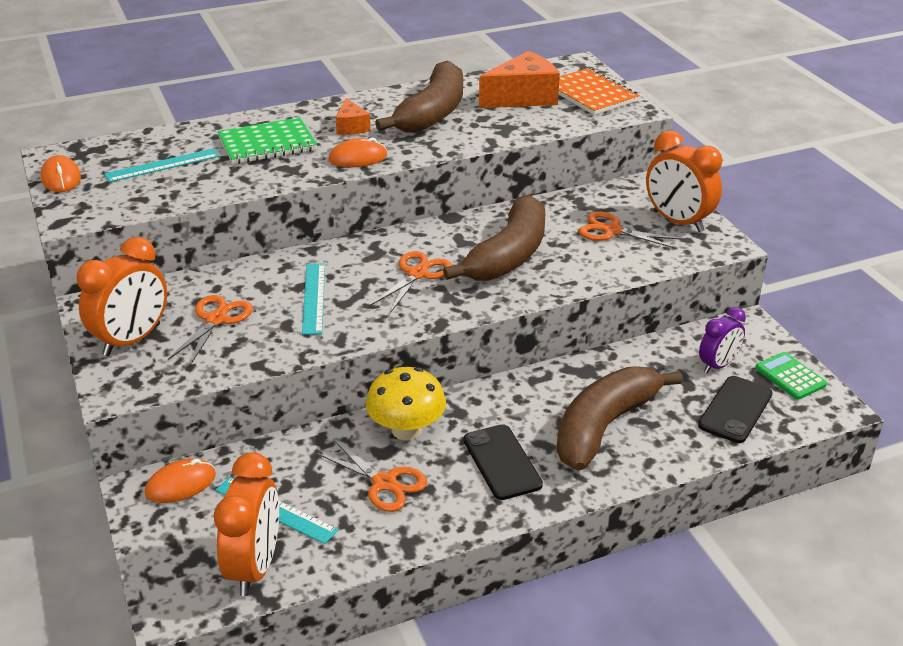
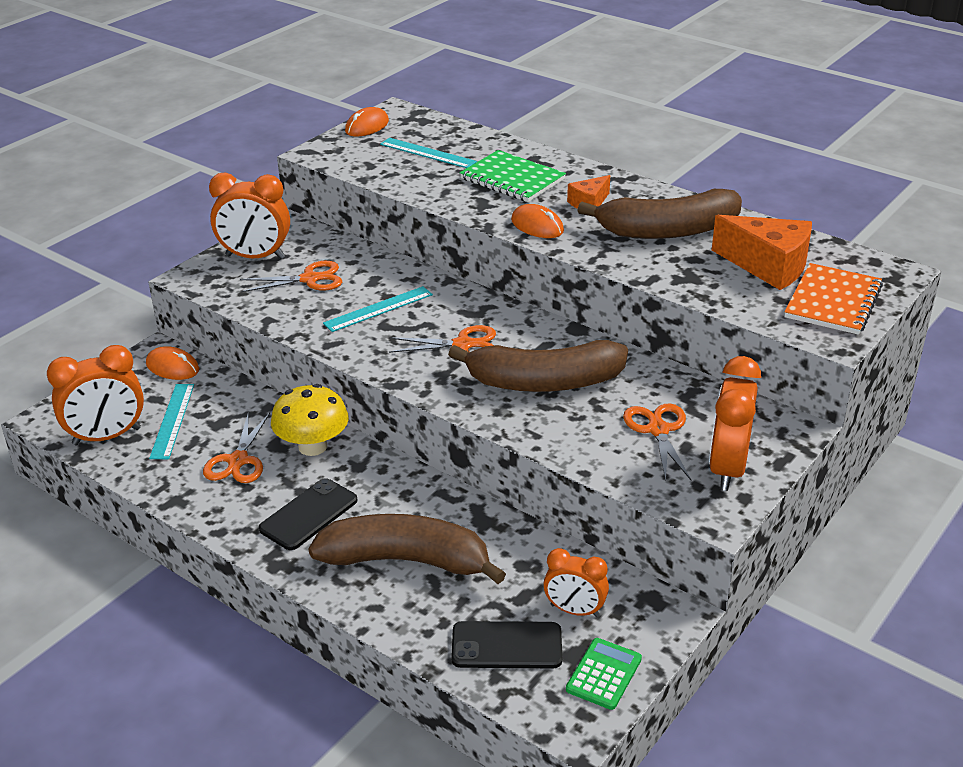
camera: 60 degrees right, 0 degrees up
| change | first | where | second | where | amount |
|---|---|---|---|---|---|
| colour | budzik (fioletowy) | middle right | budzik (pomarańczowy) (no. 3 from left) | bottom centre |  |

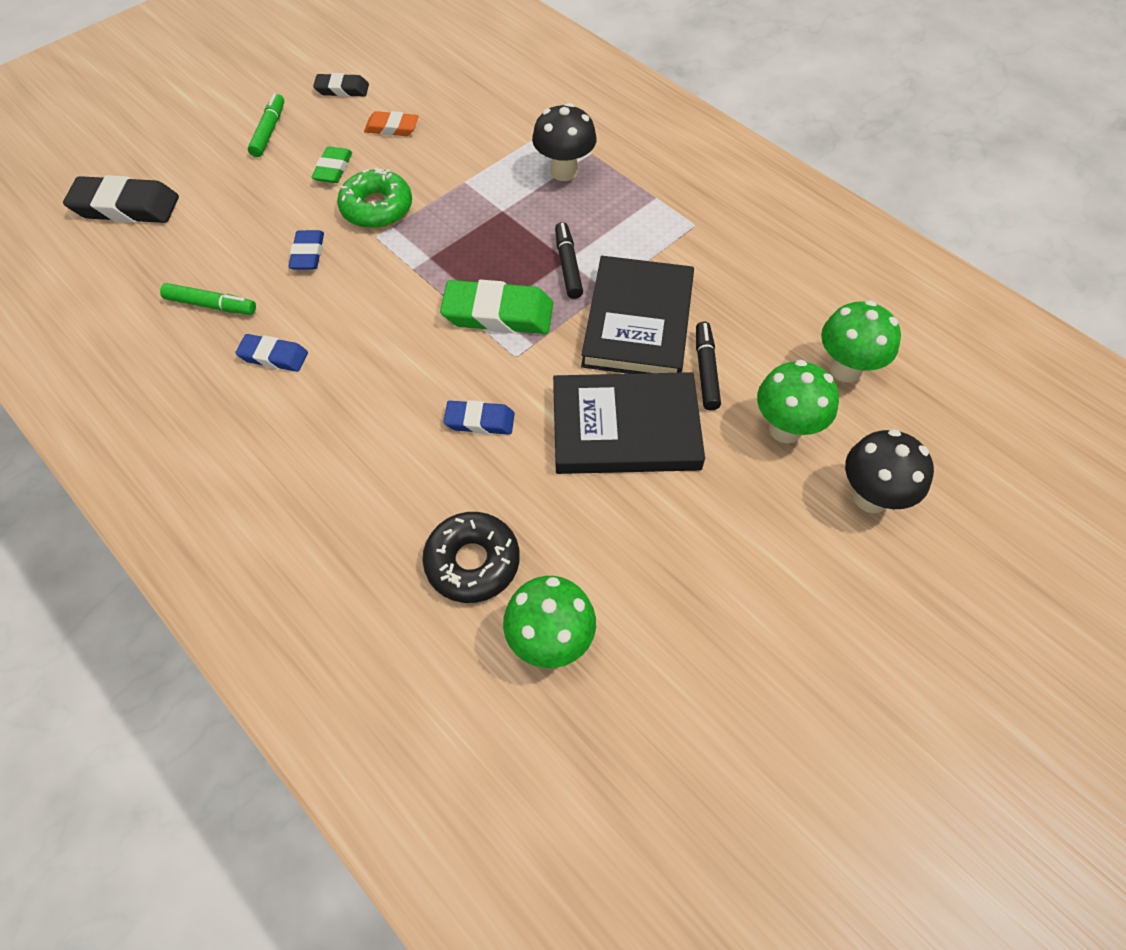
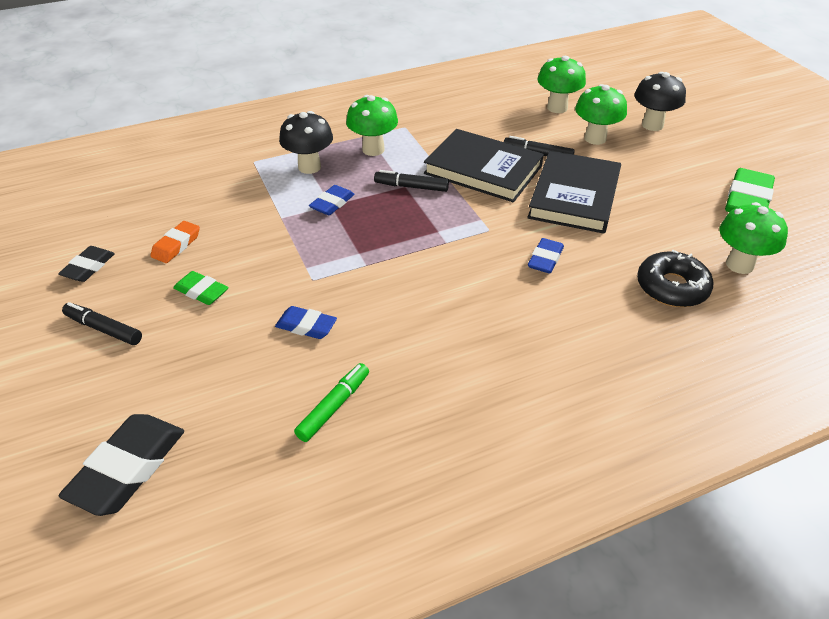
camera: 70 degrees left, 15 degrees down
| change | first | where | second | where | amount |
|---|---|---|---|---|---|
| relocated | gumka do mazania (niebieski) (no. 1 from left in the first image) | middle left | gumka do mazania (niebieski) (no. 2 from left) | top centre |  |
| colour | flamaster (zielony) (no. 2 from left) | top left | flamaster (czarny) (no. 1 from left) | middle left |  |
| missing | donut (zielony) | top left |  |  |  |
| relocated | gumka do mazania (zielony) (no. 2 from left) | top centre |  | top right |  |
| appeared |  |  | grzyb (zielony) (no. 1 from left) | top centre |  |

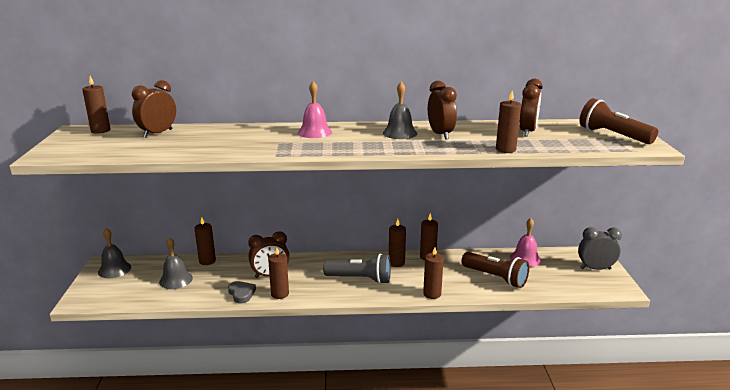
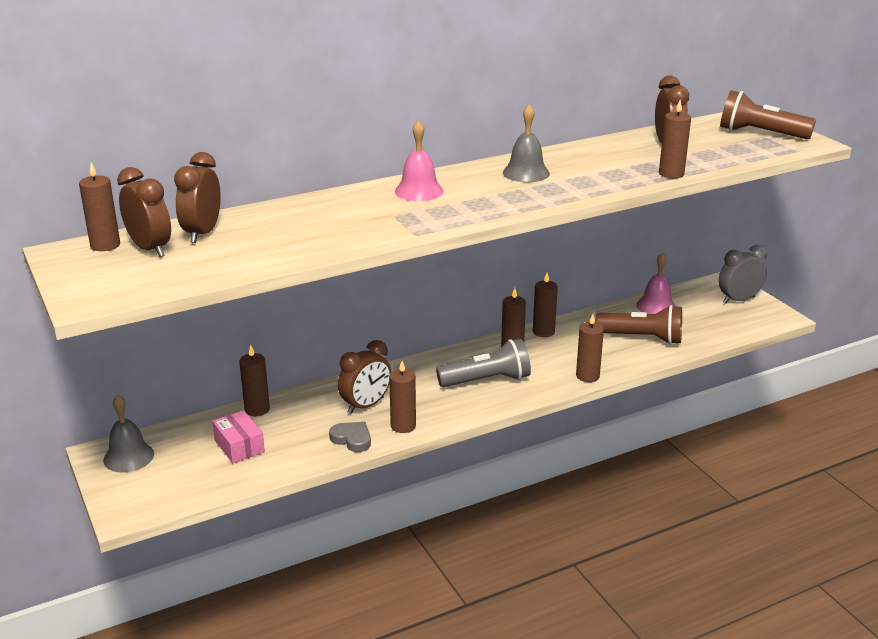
camera: 25 degrees left, 5 degrees up
| change | first | where | second | where | amount |
|---|---|---|---|---|---|
| exchanged | dzwonek (szary) (no. 2 from left) | bottom left | pudełko (różowy) | bottom left |  |
| relocated | budzik (brązowy) (no. 3 from left in the first image) | top centre | budzik (brązowy) (no. 1 from left) | top left |  |

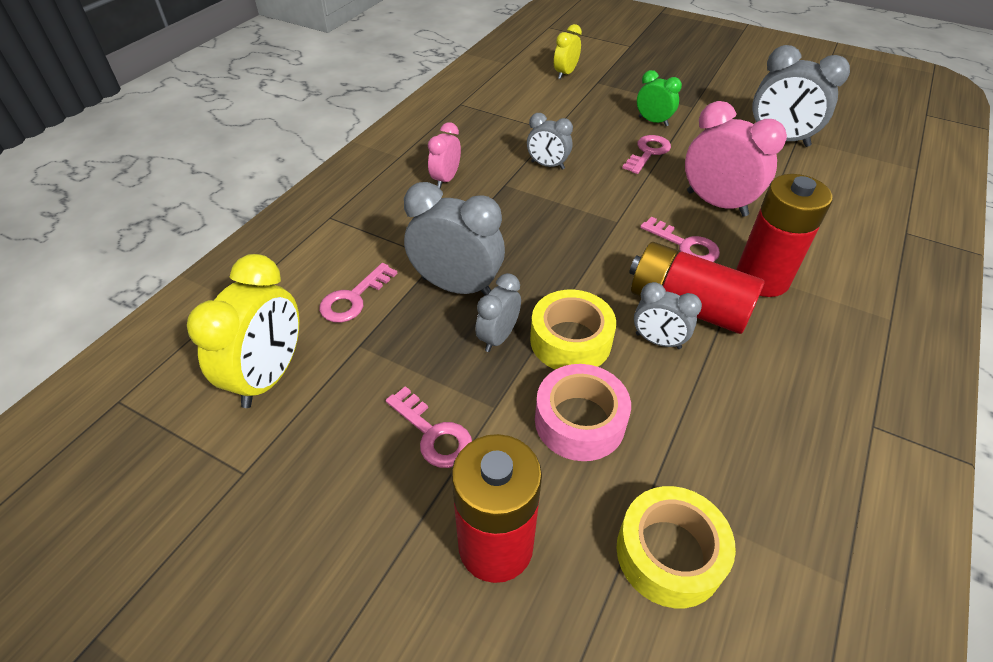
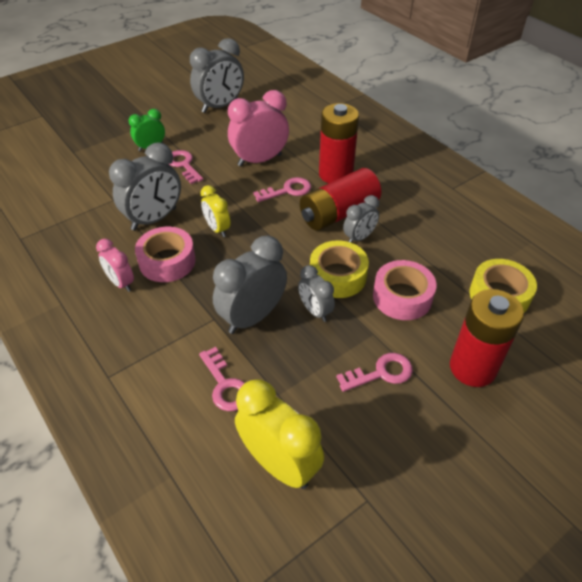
camera: 65 degrees left, 0 degrees up
| change | first | where | second | where | amount |
|---|---|---|---|---|---|
| size | budzik (szary) (no. 3 from left in the first image) | top centre | budzik (szary) (no. 1 from left) | top left | x1.75 |
| relocated | budzik (żółty) (no. 2 from left in the first image) | top centre | budzik (żółty) (no. 1 from left) | centre |  |
| appeared |  |  | taśma klejąca (różowy) (no. 1 from left) | middle left |  |

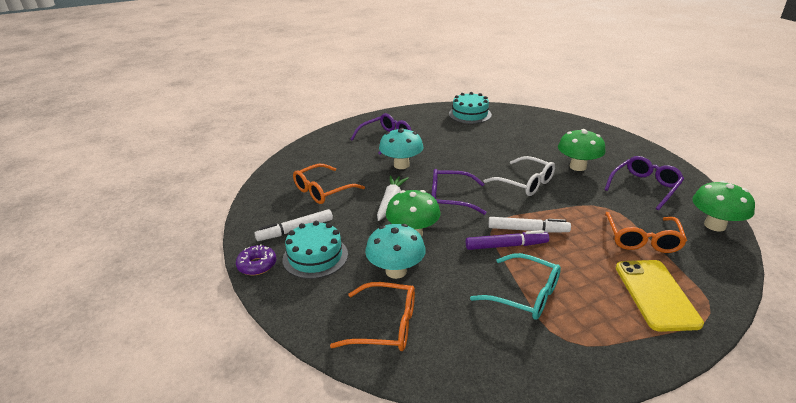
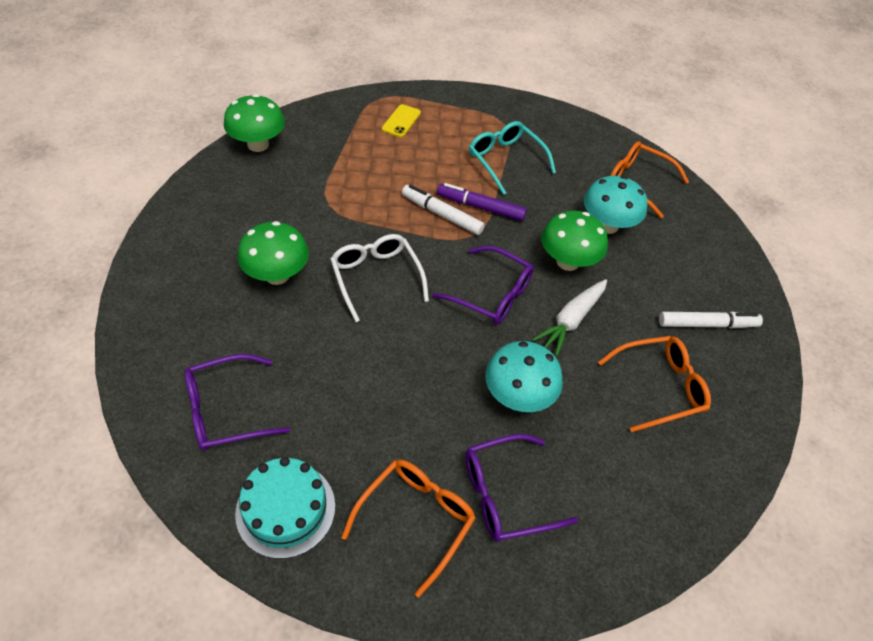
camera: 160 degrees left, 20 degrees up
| change | first | where | second | where | amount |
|---|---|---|---|---|---|
| missing | donut (fioletowy) | middle left |  |  |  |
| missing | tort (turkusowy) (no. 1 from left) | centre |  |  |  |
| relocated | okulary (fioletowy) (no. 3 from left in the first image) | middle right | okulary (fioletowy) (no. 1 from left) | middle left |  |
| relocated | okulary (pomarańczowy) (no. 3 from left in the first image) | middle right | okulary (pomarańczowy) (no. 1 from left) | bottom centre |  |
| size | telefon (żółty) | bottom right |  | top centre | x0.55 |

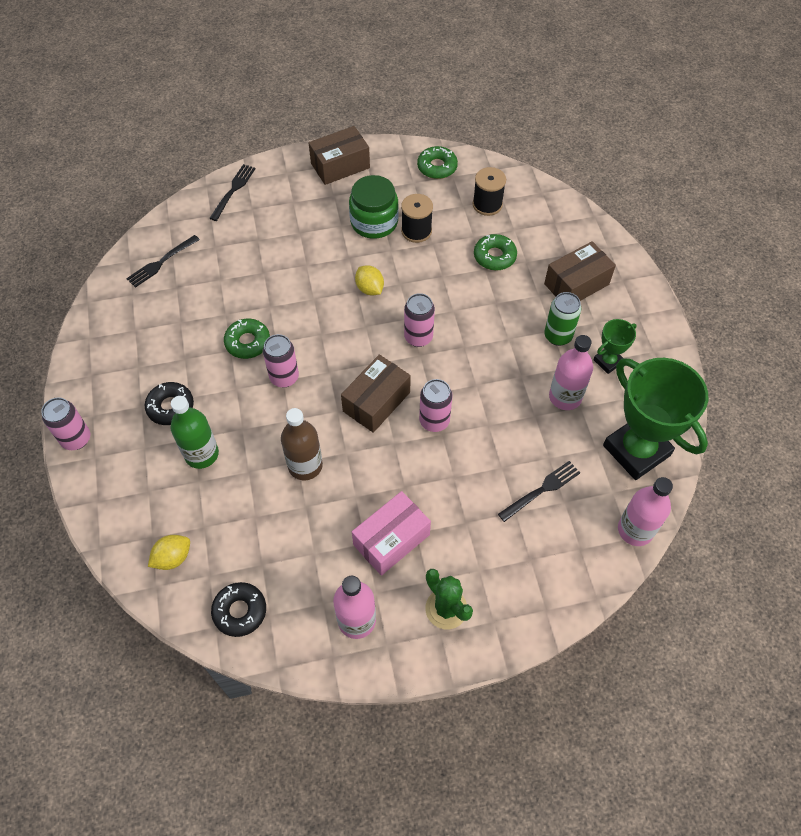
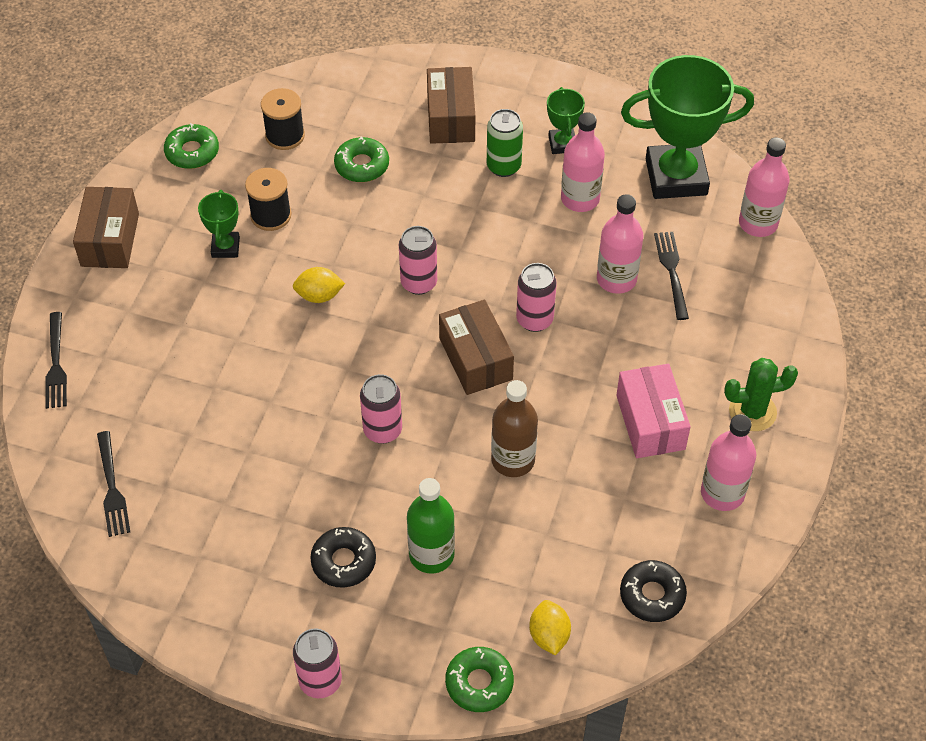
camera: 60 degrees left, 5 degrees down
| change | first | where | second | where | amount |
|---|---|---|---|---|---|
| spun | widelec (czarny) (no. 2 from left in the first image) | top left | widelec (czarny) (no. 1 from left) | middle left | 150 degrees counterclockwise |
| relocated | donut (zielony) (no. 1 from left in the first image) | middle left | donut (zielony) (no. 3 from left) | bottom centre |  |
| exchanged | słoik (zielony) | top centre | puchar (zielony) (no. 1 from left) | top left |  |
| appeared |  |  | butelka (różowy) (no. 2 from left) | top right |  |

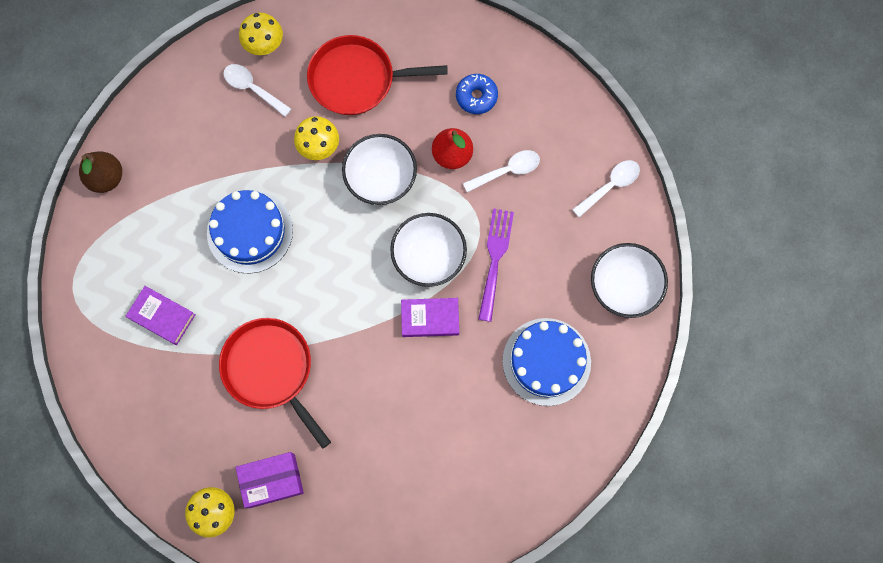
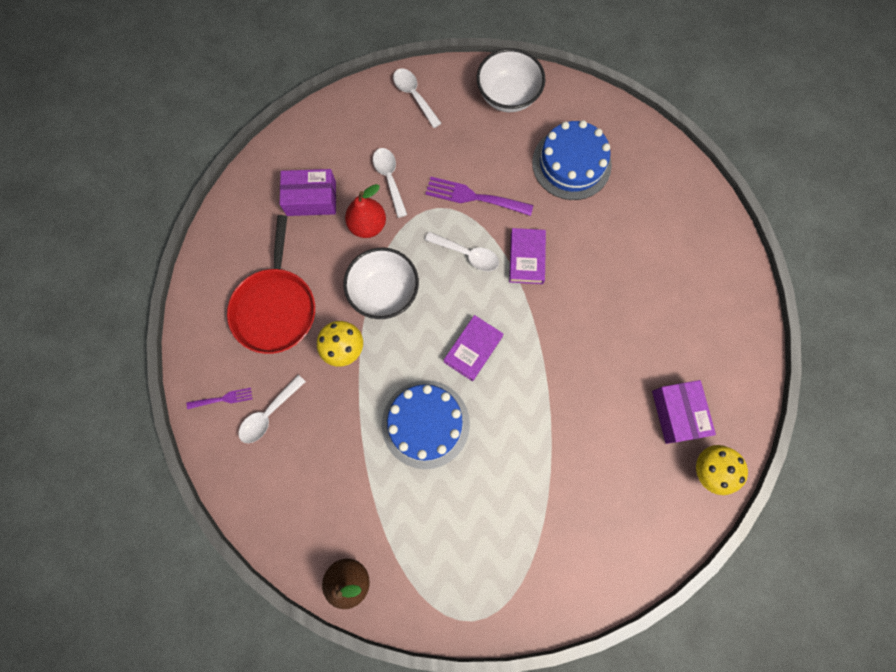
camera: 85 degrees left, 0 degrees up
| change | first | where | second | where | amount |
|---|---|---|---|---|---|
| relocated | książka (fioletowy) (no. 1 from left) | middle left |  | centre |  |
| missing | patelnia (czerwony) (no. 1 from left) | bottom left |  |  |  |
| exchanged | grzyb (żółty) (no. 2 from left) | top left | widelec (fioletowy) (no. 1 from left) | middle left |  |
| exchanged | miska (biały) (no. 2 from left) | centre | łyżka (biały) (no. 4 from left) | centre |  |
| exchanged | donut (niebieski) | top centre | pudełko (fioletowy) (no. 1 from left) | top centre |  |

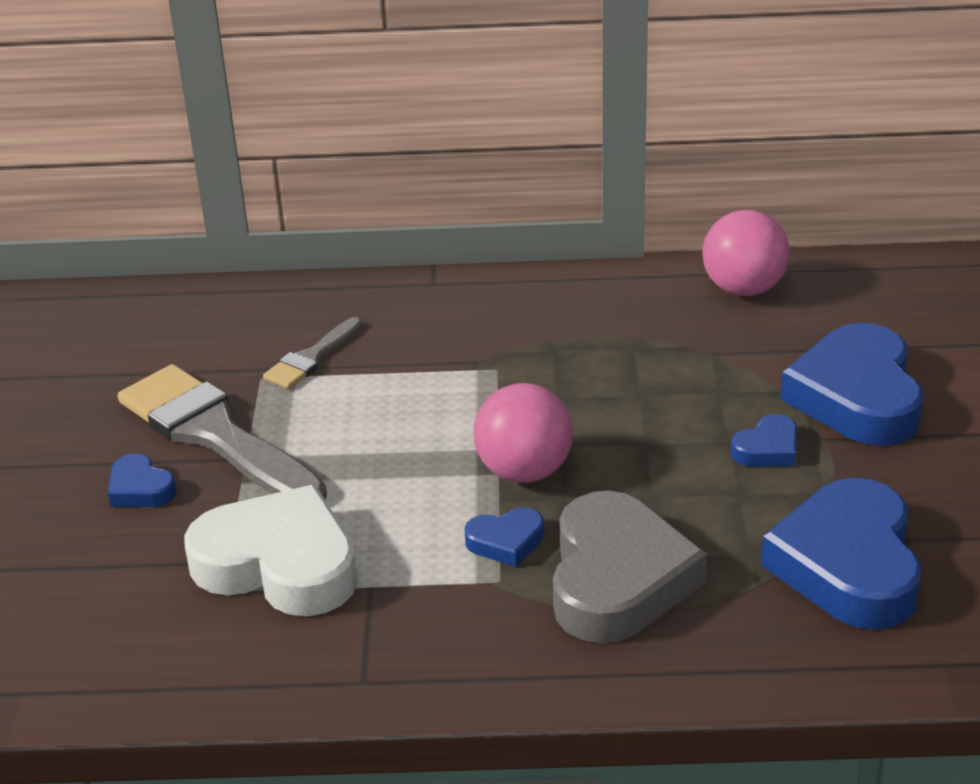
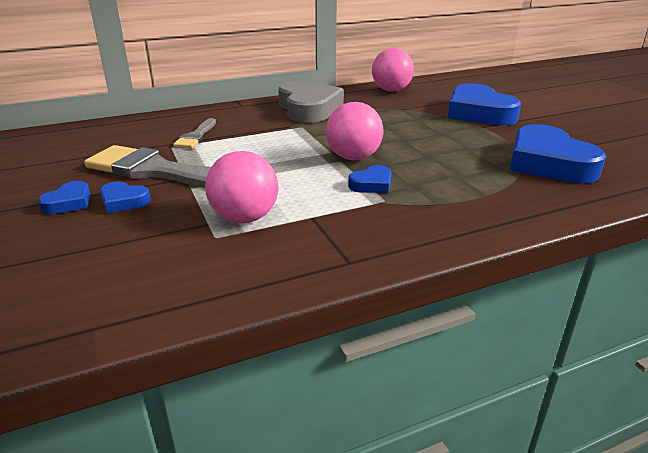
camera: 25 degrees left, 5 degrees down
| change | first | where | second | where | amount |
|---|---|---|---|---|---|
| exchanged | serce (biały) | bottom left | piłka (różowy) (no. 1 from left) | centre |  |
| relocated | serce (szary) | bottom centre |  | top centre |  |
| relocated | serce (niebieski) (no. 3 from left in the first image) | middle right | serce (niebieski) (no. 1 from left) | middle left |  |

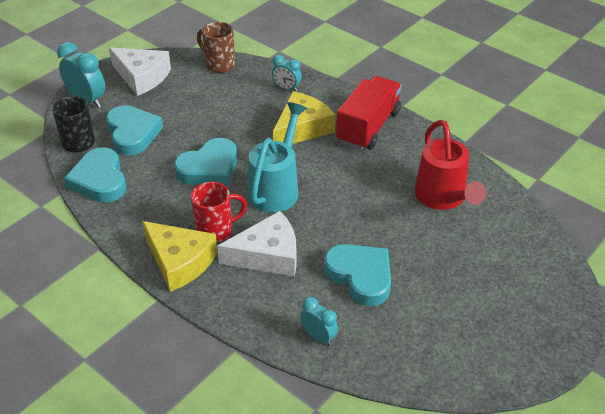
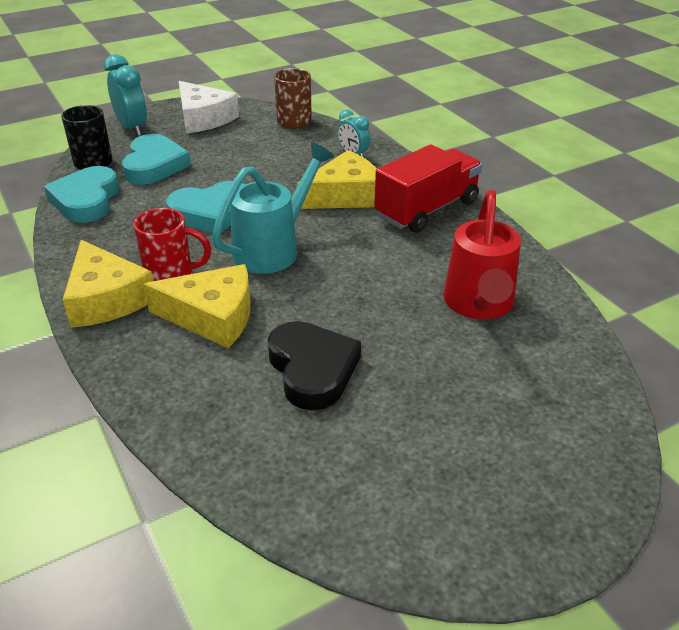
camera: 20 degrees right, 5 degrees down
| change | first | where | second | where | amount |
|---|---|---|---|---|---|
| colour | ser (biały) (no. 2 from left) | centre | ser (żółty) (no. 2 from left) | middle left |  |
| missing | budzik (turkusowy) (no. 3 from left) | bottom centre |  |  |  |
| colour | serce (turkusowy) (no. 4 from left) | centre | serce (czarny) | centre |  |

